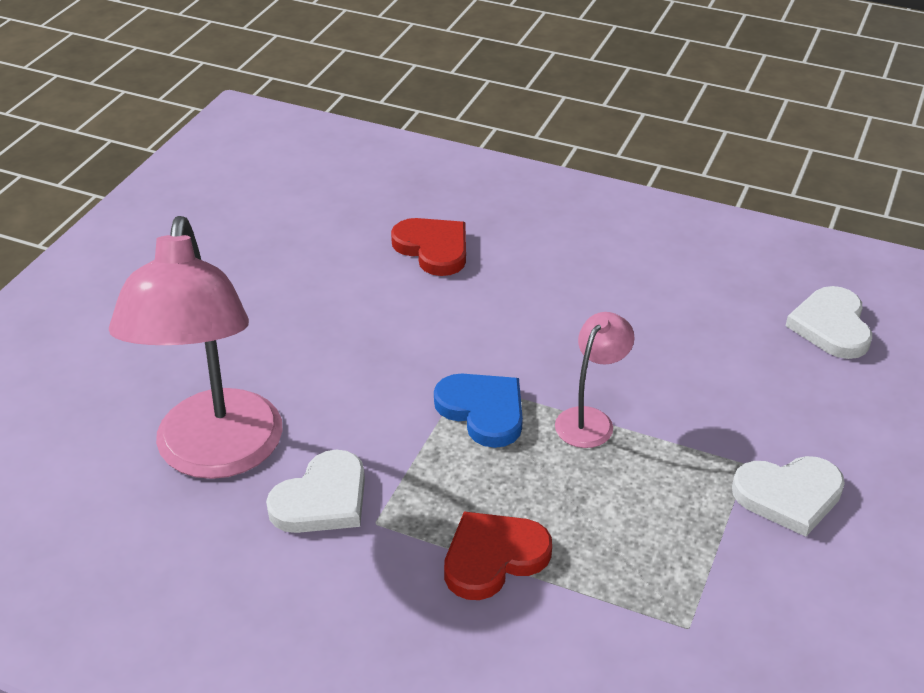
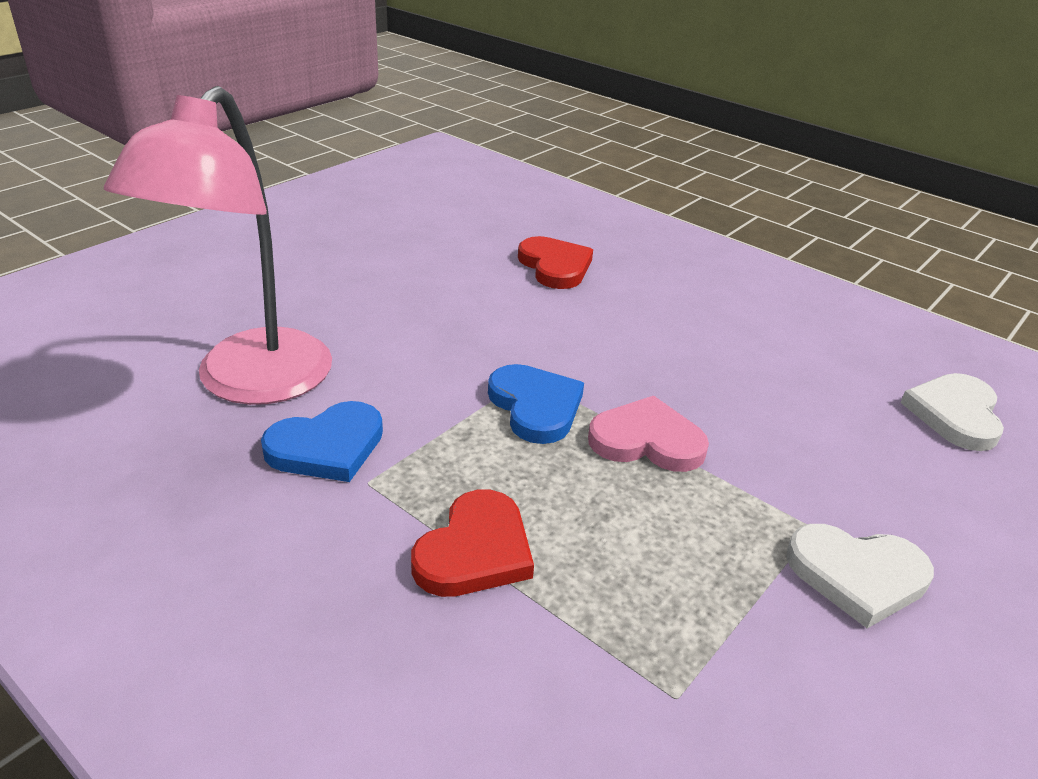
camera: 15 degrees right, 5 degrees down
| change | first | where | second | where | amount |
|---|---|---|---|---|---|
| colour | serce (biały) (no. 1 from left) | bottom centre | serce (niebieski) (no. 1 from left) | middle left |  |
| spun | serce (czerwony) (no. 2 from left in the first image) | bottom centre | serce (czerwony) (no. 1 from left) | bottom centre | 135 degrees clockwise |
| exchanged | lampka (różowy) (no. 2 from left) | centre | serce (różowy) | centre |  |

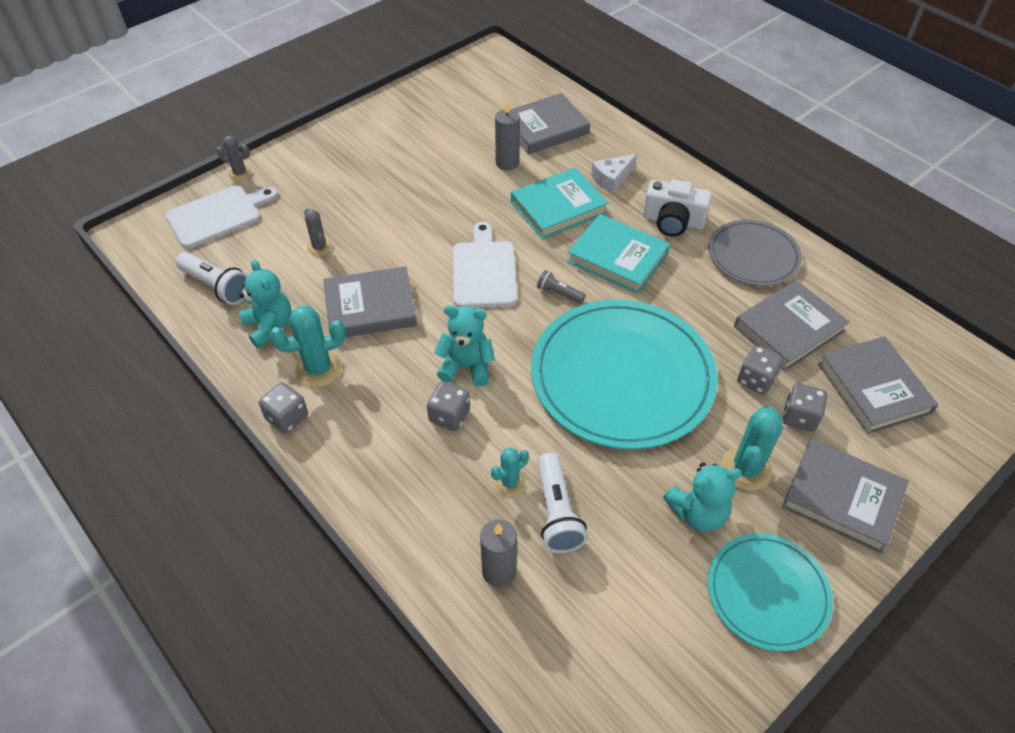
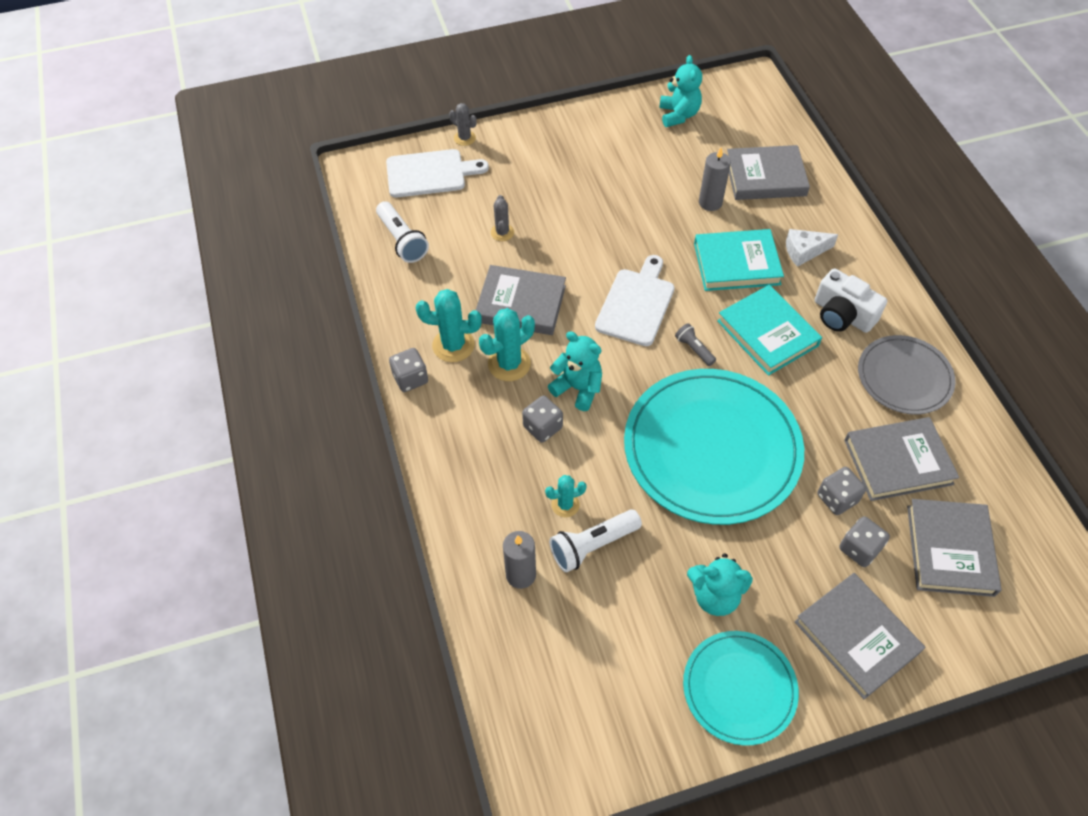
camera: 25 degrees right, 5 degrees up
| change | first | where | second | where | amount |
|---|---|---|---|---|---|
| relocated | miś (turkusowy) (no. 1 from left in the first image) | middle left | miś (turkusowy) (no. 2 from left) | top centre |  |
| spun | latarka (biały) (no. 2 from left) | bottom centre |  | centre | 45 degrees clockwise |
| relocated | kaktus (turkusowy) (no. 3 from left in the first image) | middle right | kaktus (turkusowy) (no. 2 from left) | centre |  |

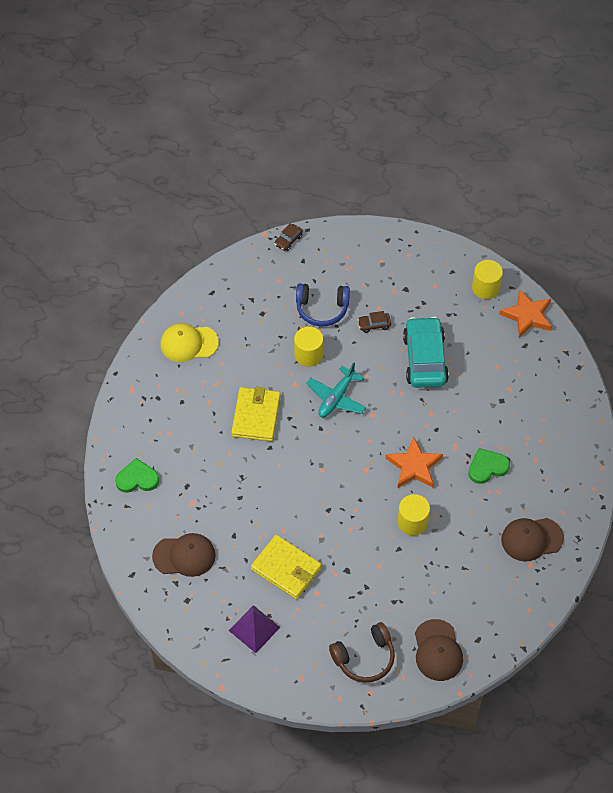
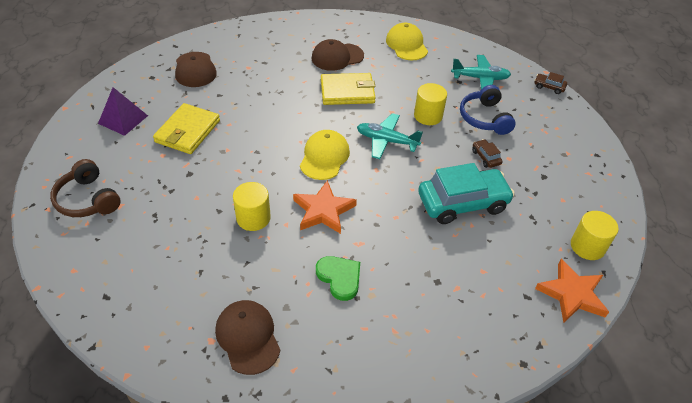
camera: 75 degrees right, 10 degrees down
| change | first | where | second | where | amount |
|---|---|---|---|---|---|
| missing | serce (zielony) (no. 1 from left) | middle left |  |  |  |
| relocated | czapka (brązowy) (no. 2 from left in the first image) | bottom right | czapka (brązowy) (no. 3 from left) | top centre |  |
| appeared |  |  | czapka (żółty) (no. 1 from left) | centre |  |
| appeared |  |  | samolot (turkusowy) (no. 2 from left) | top right |  |

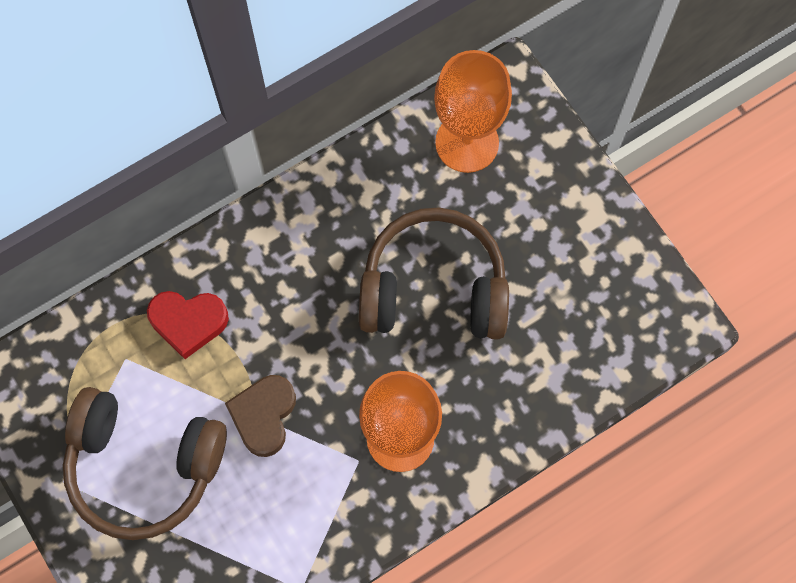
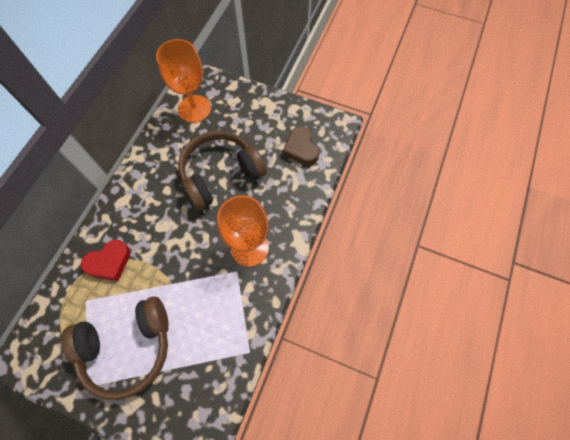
camera: 35 degrees left, 5 degrees down
| change | first | where | second | where | amount |
|---|---|---|---|---|---|
| relocated | serce (brązowy) | bottom left |  | top centre |  |

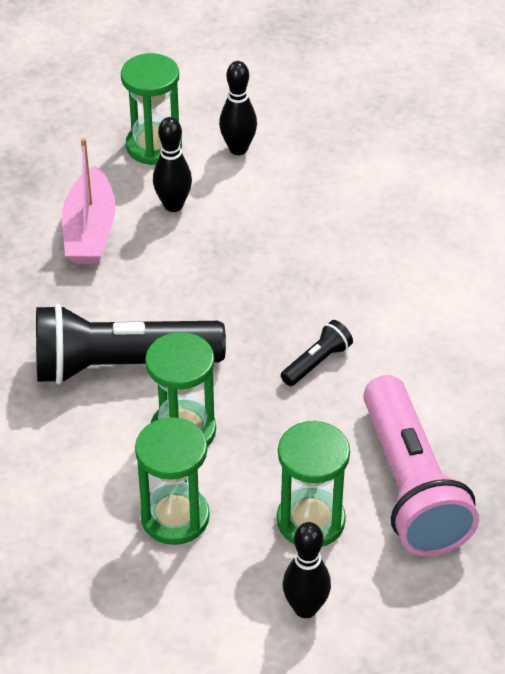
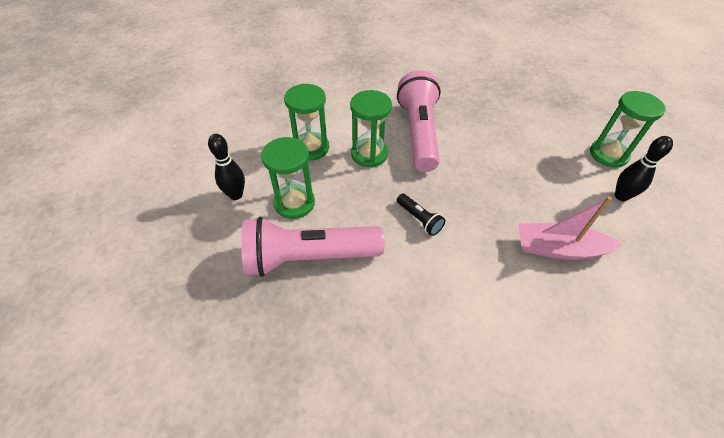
camera: 95 degrees right, 5 degrees up
| change | first | where | second | where | amount |
|---|---|---|---|---|---|
| colour | latarka (czarny) (no. 1 from left) | middle left | latarka (różowy) (no. 2 from left) | top centre |  |
| relocated | łódka (różowy) | top left |  | middle right |  |
| missing | kręgiel (czarny) (no. 1 from left) | top centre |  |  |  |

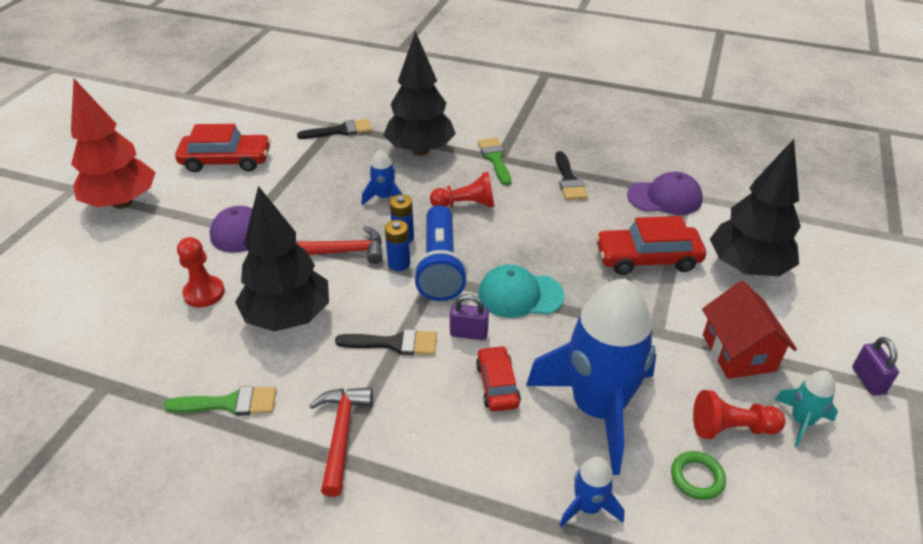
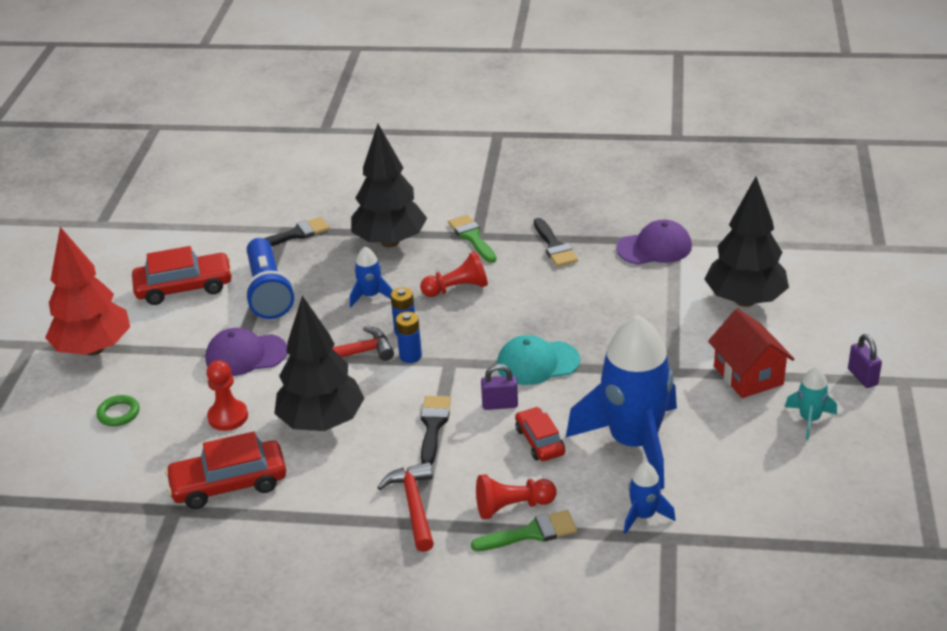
camera: 10 degrees left, 5 degrees down
| change | first | where | second | where | amount |
|---|---|---|---|---|---|
| relocated | pędzel (zielony) (no. 1 from left in the first image) | bottom left | pędzel (zielony) (no. 2 from left) | bottom centre |  |
| spun | pędzel (czarny) (no. 2 from left) | centre |  | bottom centre | 75 degrees counterclockwise |
| relocated | latarka (niebieski) | centre |  | middle left |  |
| relocated | samochód (czerwony) (no. 3 from left in the first image) | middle right | samochód (czerwony) (no. 2 from left) | bottom left |  |
| relocated | pierścień (zielony) | bottom right |  | middle left |  |
| relocated | pionek (czerwony) (no. 3 from left) | bottom right |  | bottom centre |  |

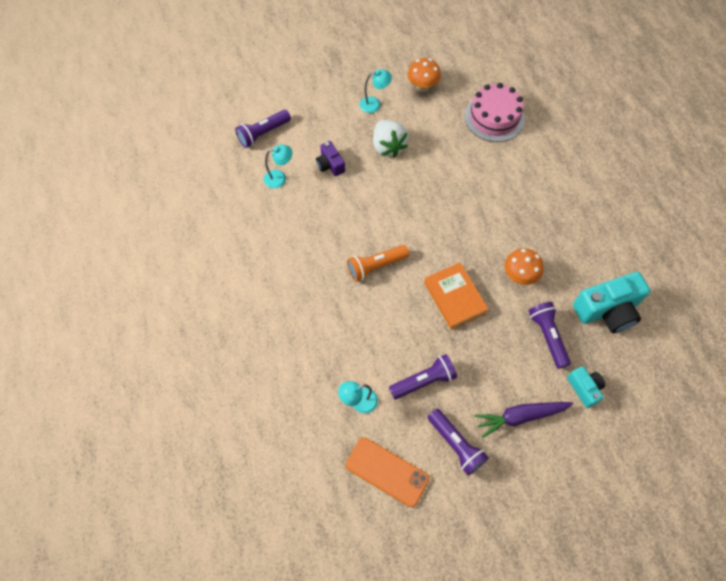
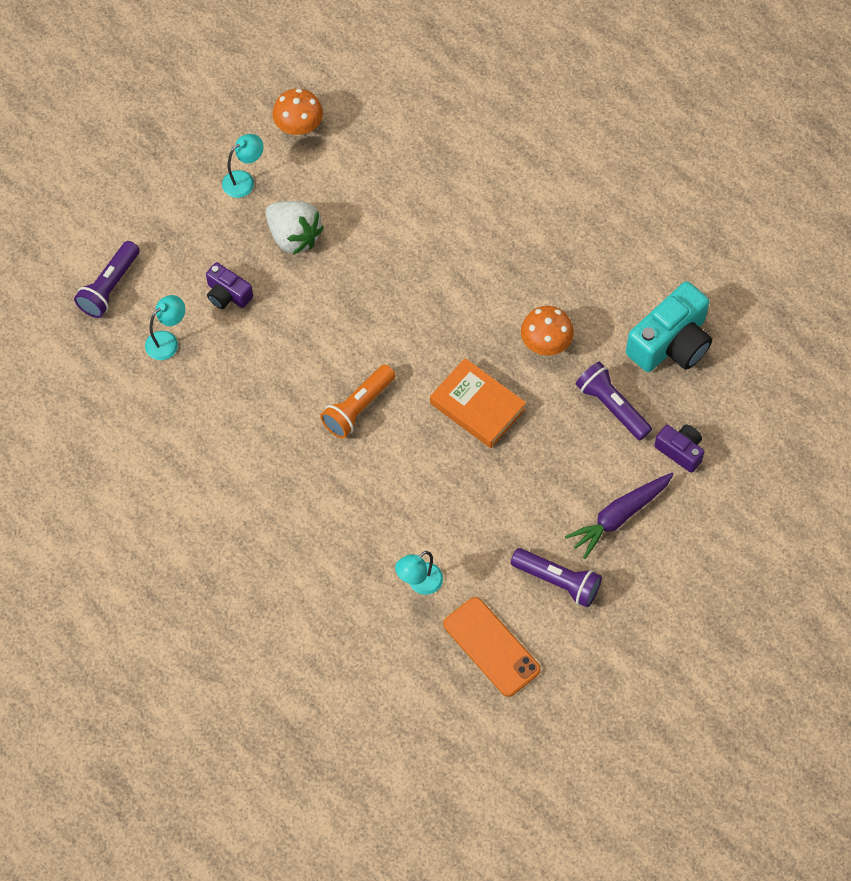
camera: 25 degrees left, 0 degrees up
| change | first | where | second | where | amount |
|---|---|---|---|---|---|
| spun | telefon (pomarańczowy) | bottom centre |  | bottom centre | 45 degrees clockwise |
| missing | latarka (fioletowy) (no. 2 from left) | centre |  |  |  |
| missing | tort (różowy) | top right |  |  |  |
| colour | aparat fotograficzny (turkusowy) (no. 1 from left) | middle right | aparat fotograficzny (fioletowy) (no. 2 from left) | middle right |  |

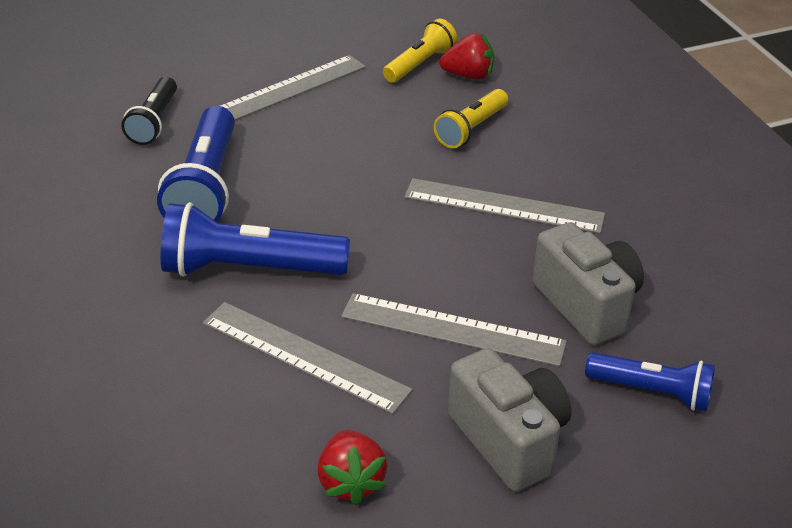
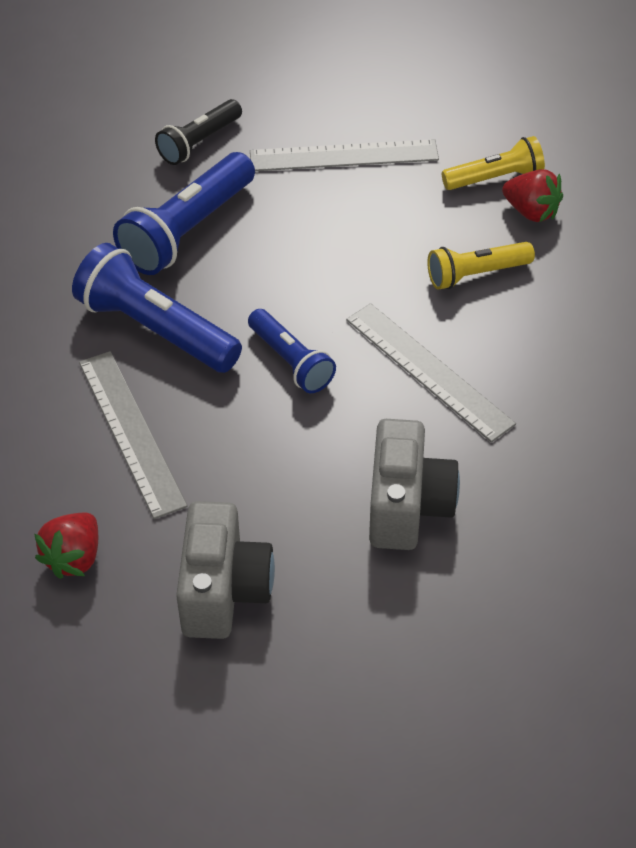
camera: 35 degrees right, 10 degrees up
| change | first | where | second | where | amount |
|---|---|---|---|---|---|
| missing | linijka (szary) (no. 3 from left) | centre |  |  |  |
| relocated | latarka (niebieski) (no. 3 from left) | bottom right |  | centre |  |

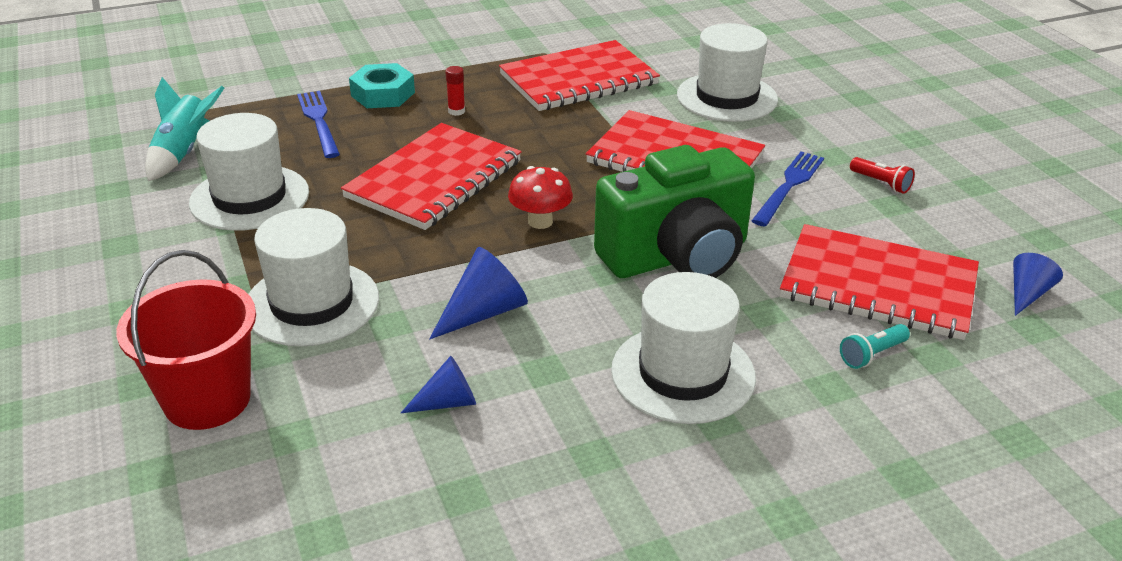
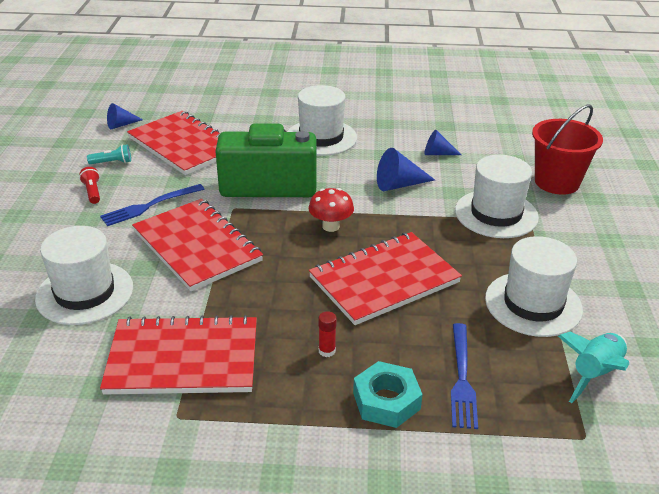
camera: 155 degrees left, 0 degrees up
| change | first | where | second | where | amount |
|---|---|---|---|---|---|
| relocated | latarka (turkusowy) | middle right |  | top left |  |

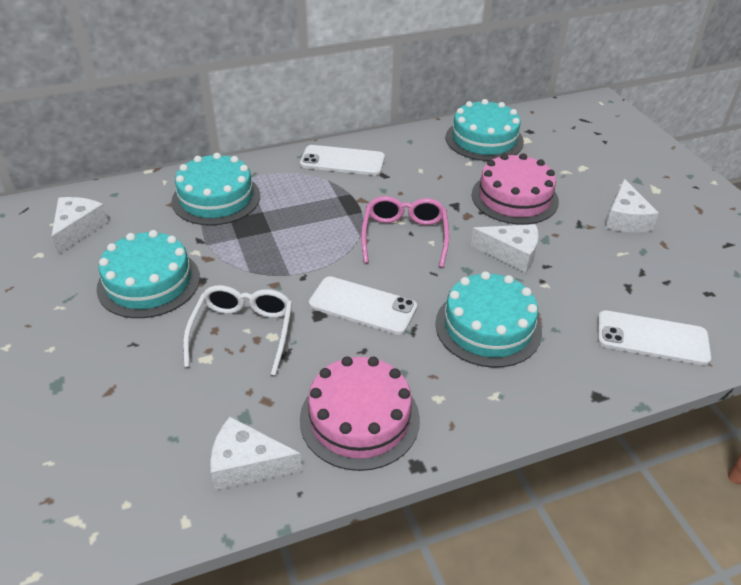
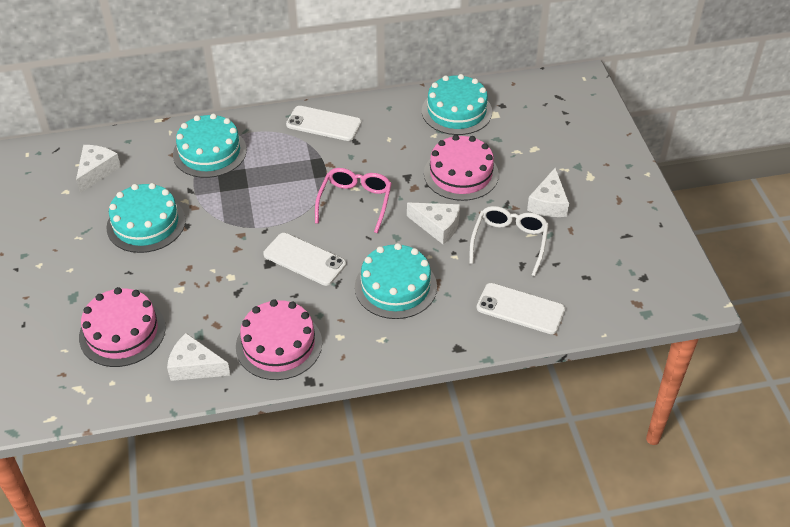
camera: 10 degrees right, 5 degrees up
| change | first | where | second | where | amount |
|---|---|---|---|---|---|
| relocated | okulary (biały) | middle left |  | centre |  |
| appeared |  |  | tort (różowy) (no. 1 from left) | middle left |  |

